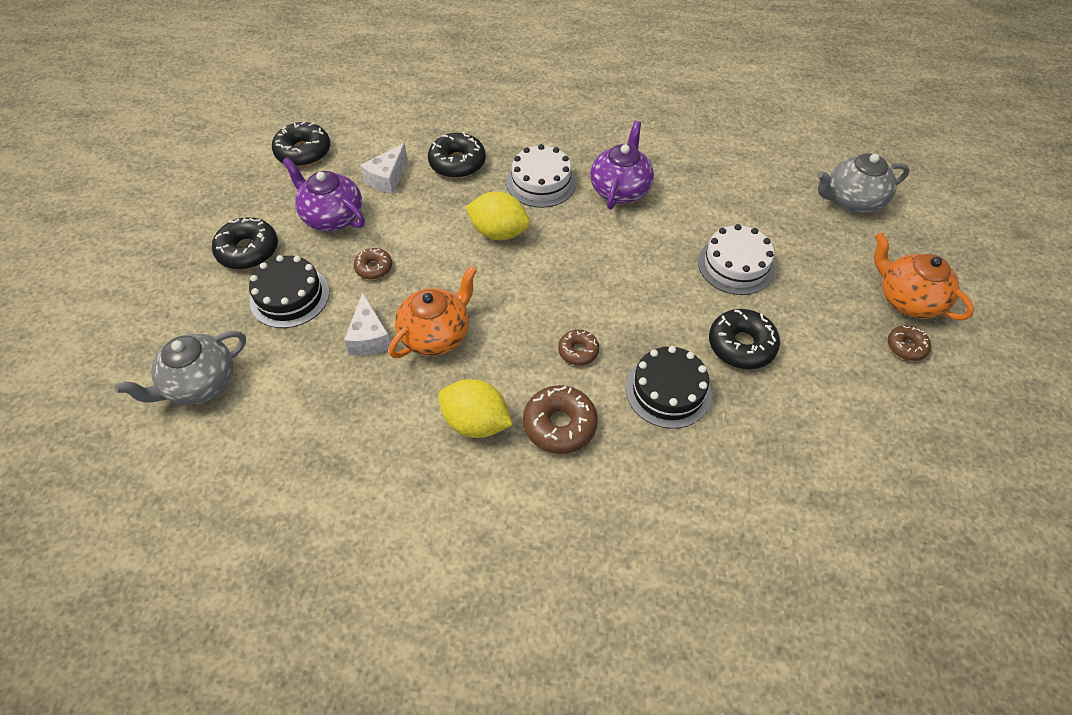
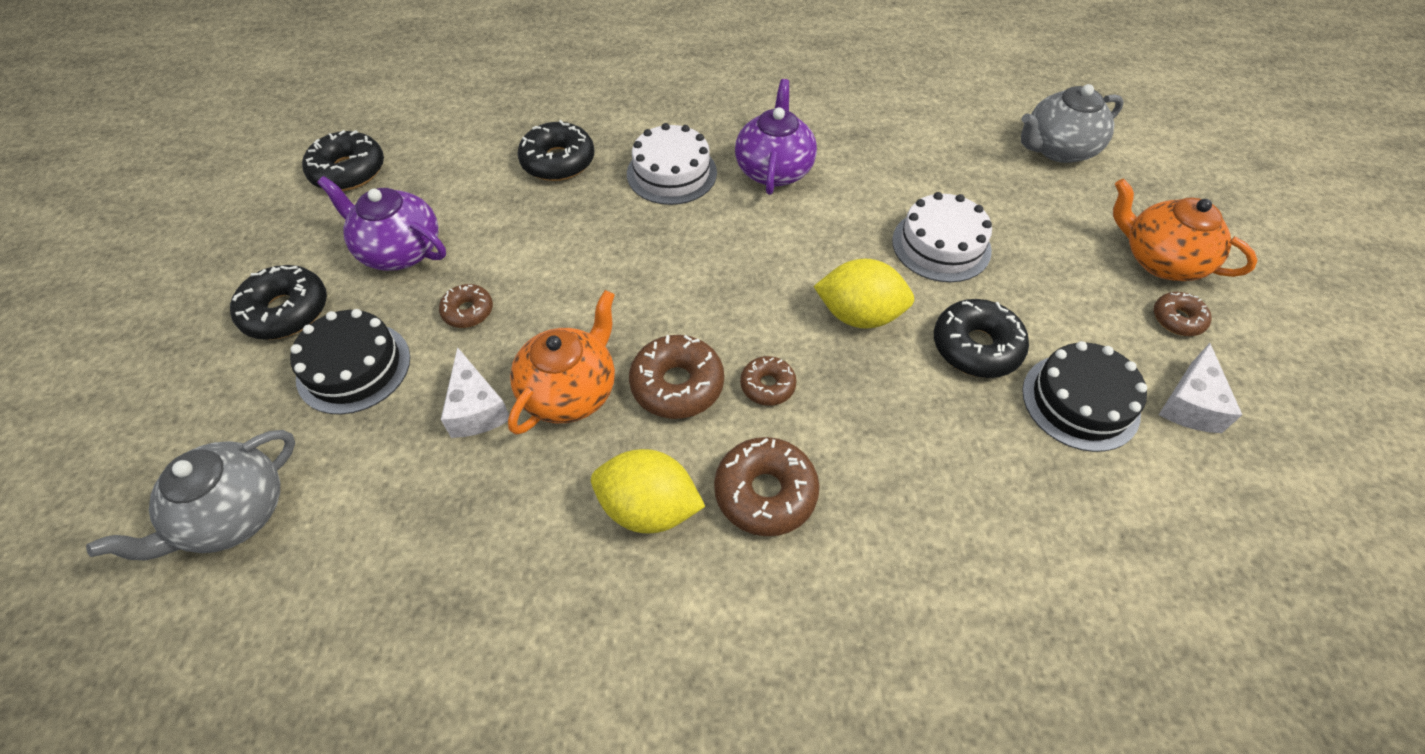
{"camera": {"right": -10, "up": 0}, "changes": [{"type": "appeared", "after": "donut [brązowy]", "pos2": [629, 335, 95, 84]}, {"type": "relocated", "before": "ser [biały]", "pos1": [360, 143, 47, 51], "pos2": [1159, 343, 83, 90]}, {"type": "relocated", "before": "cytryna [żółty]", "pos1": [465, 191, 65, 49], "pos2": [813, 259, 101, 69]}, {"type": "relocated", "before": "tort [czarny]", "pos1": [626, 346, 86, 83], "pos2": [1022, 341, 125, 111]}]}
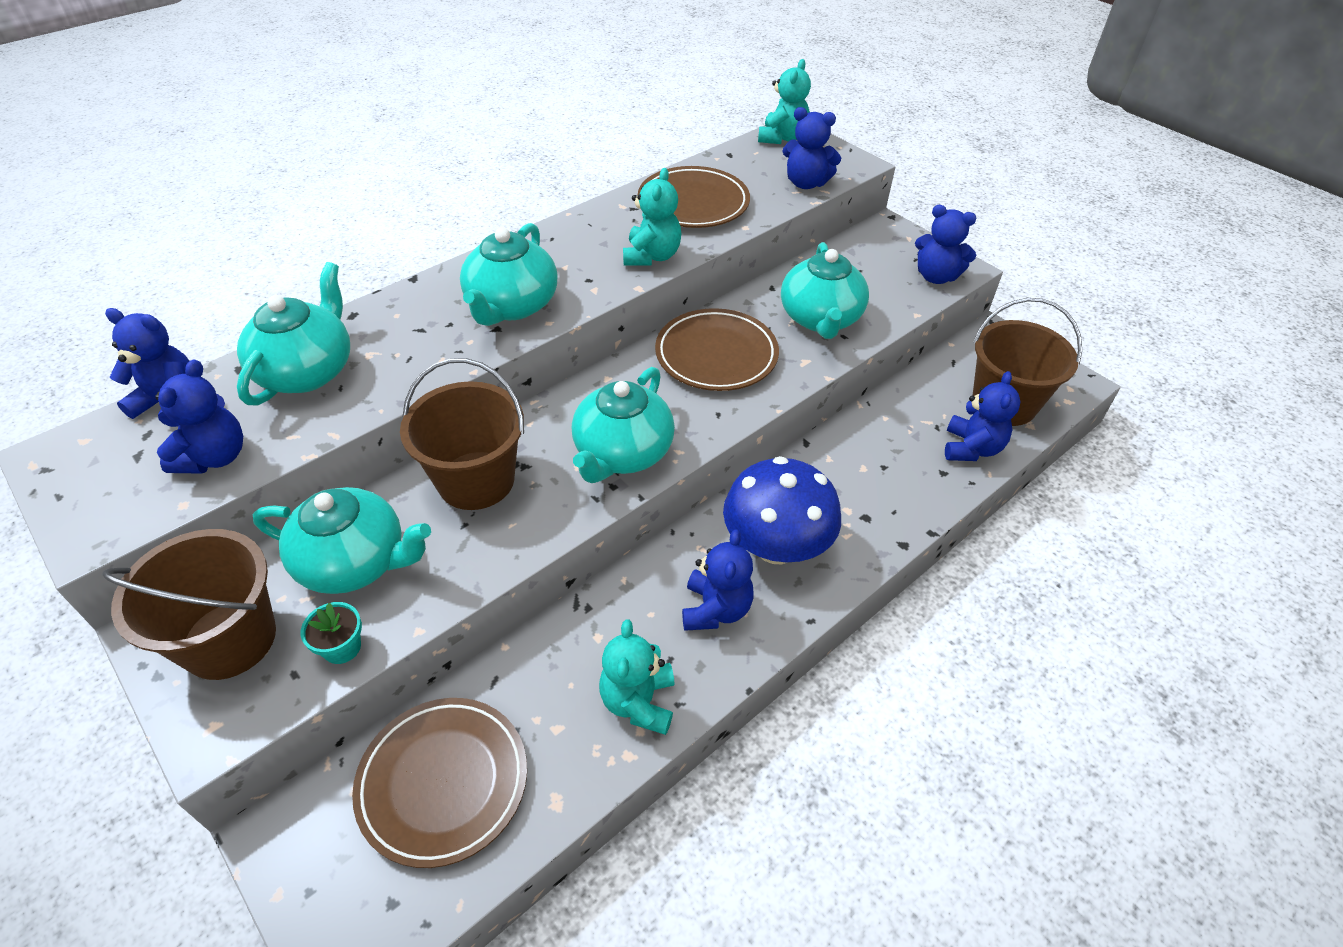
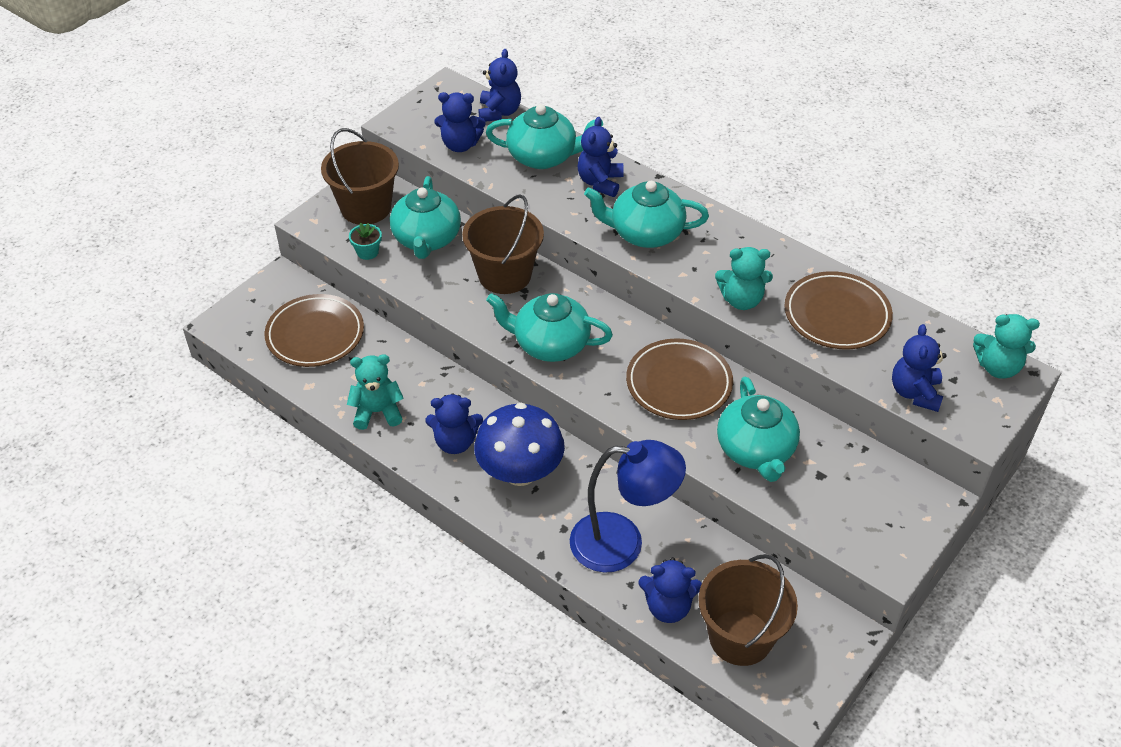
{"camera": {"right": 80, "up": 0}, "changes": [{"type": "appeared", "after": "lampka [niebieski]", "pos2": [570, 440, 116, 133]}, {"type": "relocated", "before": "miś [niebieski]", "pos1": [915, 205, 61, 79], "pos2": [577, 117, 47, 80]}, {"type": "spun", "before": "imbryk [turkusowy]", "pos1": [781, 242, 88, 97], "pos2": [717, 377, 83, 105], "turn": -90}]}
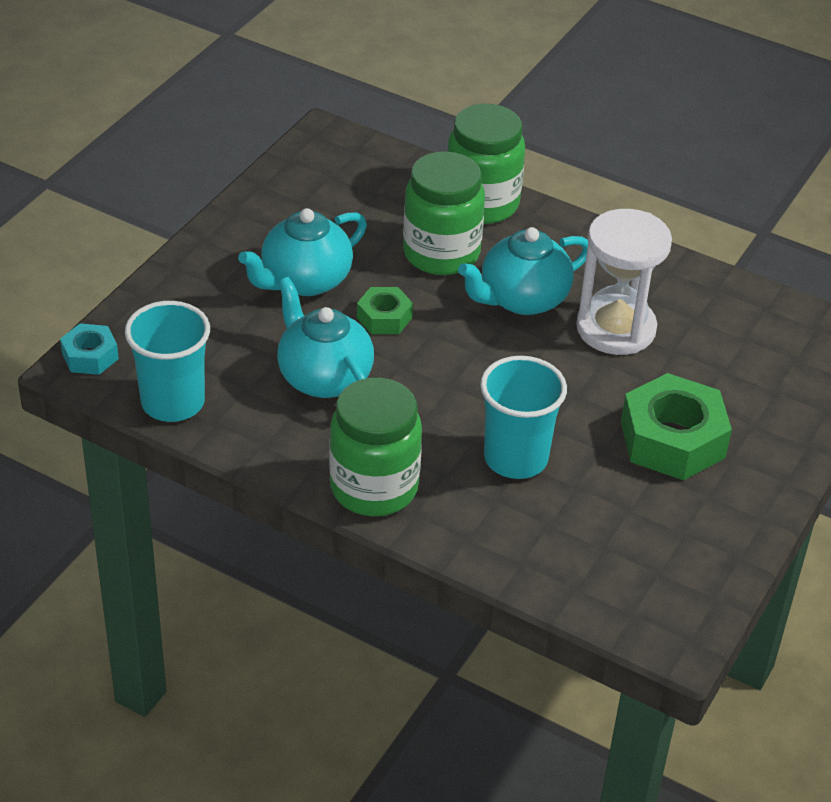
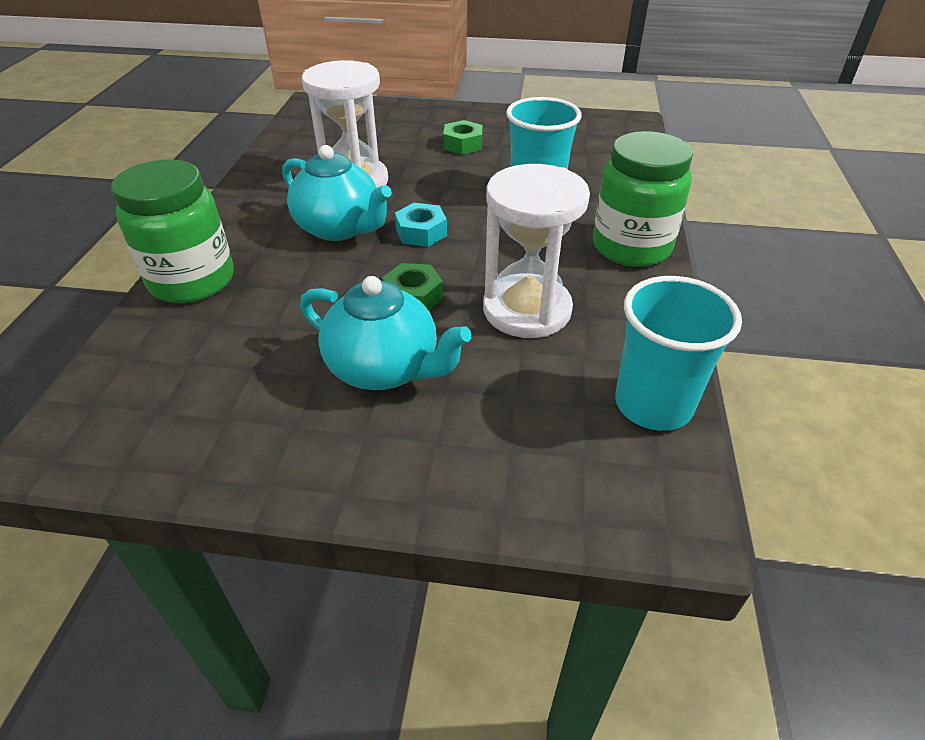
{"camera": {"right": -110, "up": 0}, "changes": [{"type": "missing", "before": "słoik [zielony]", "pos1": [403, 151, 82, 124]}, {"type": "relocated", "before": "nakrętka [turkusowy]", "pos1": [60, 323, 59, 52], "pos2": [395, 203, 52, 44]}, {"type": "exchanged", "before": "imbryk [turkusowy]", "after": "klepsydra [biały]", "pos1": [277, 277, 97, 121], "pos2": [483, 164, 107, 174]}, {"type": "size", "before": "nakrętka [zielony]", "pos1": [621, 373, 111, 108], "pos2": [443, 120, 40, 35], "scale": 0.53}]}
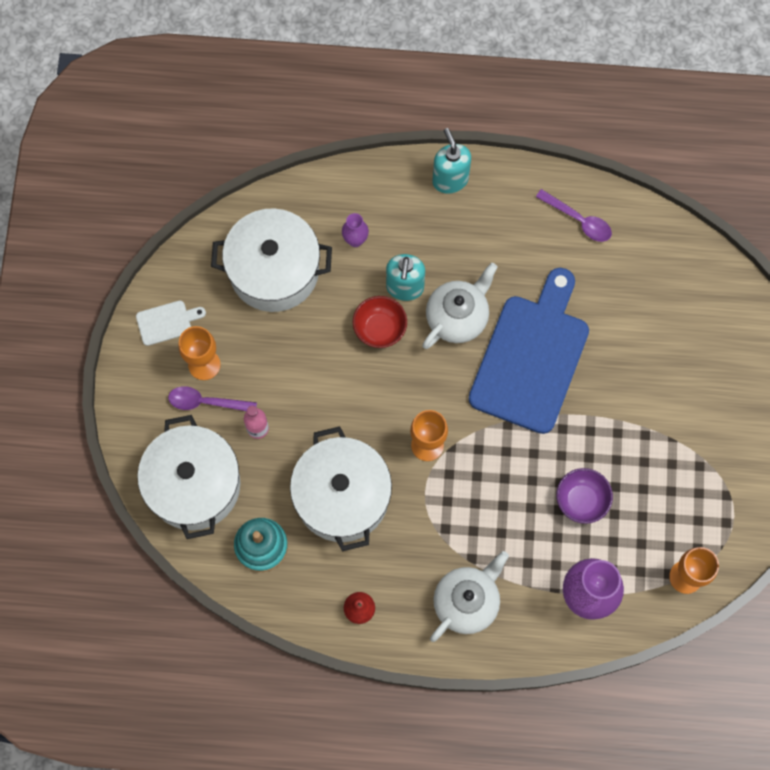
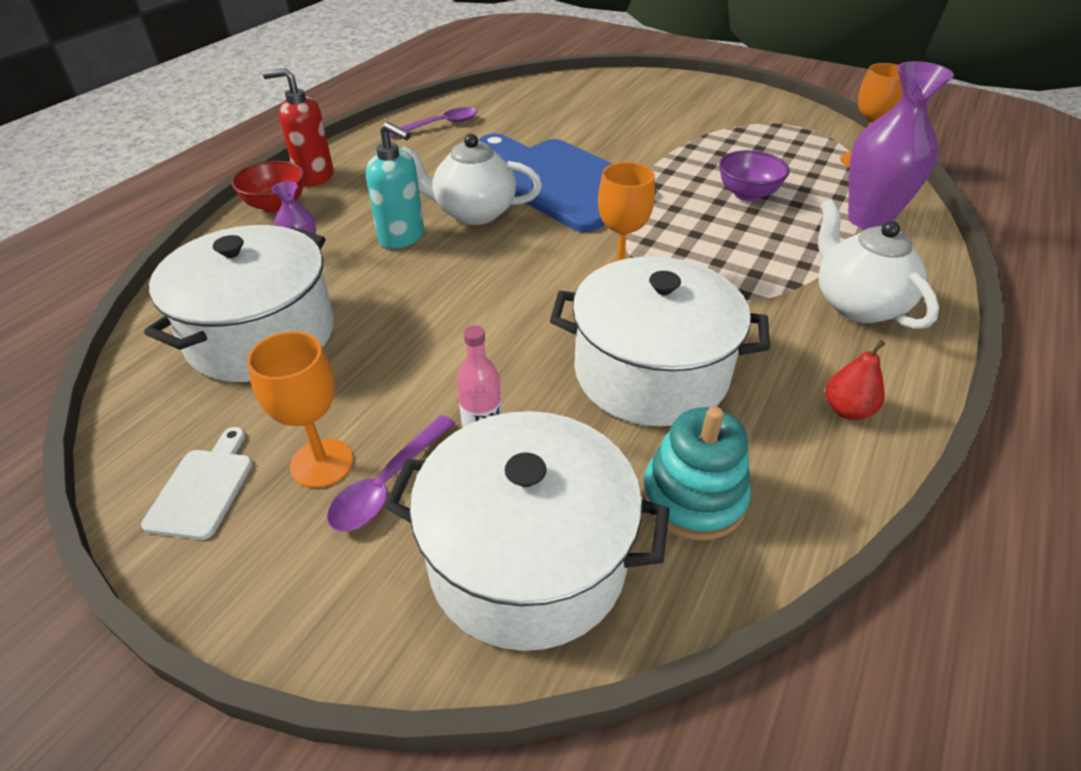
{"camera": {"right": -65, "up": -30}, "changes": [{"type": "relocated", "before": "miska [czerwony]", "pos1": [353, 296, 54, 52], "pos2": [231, 161, 74, 52]}, {"type": "colour", "before": "dozownik mydła [turkusowy]", "after": "dozownik mydła [czerwony]", "pos1": [433, 128, 38, 66], "pos2": [262, 68, 71, 118]}, {"type": "spun", "before": "imbryk [biały]", "pos1": [422, 263, 76, 86], "pos2": [401, 134, 141, 91], "turn": -60}]}
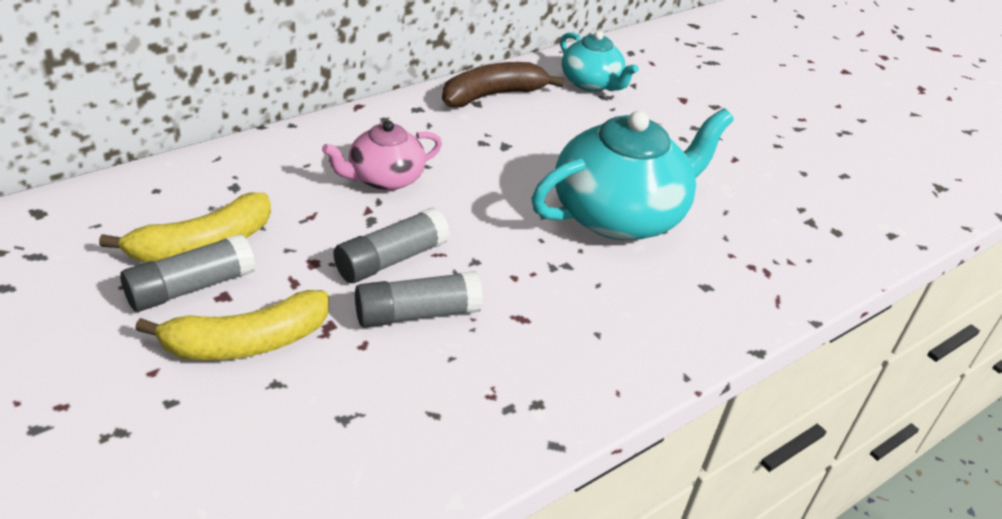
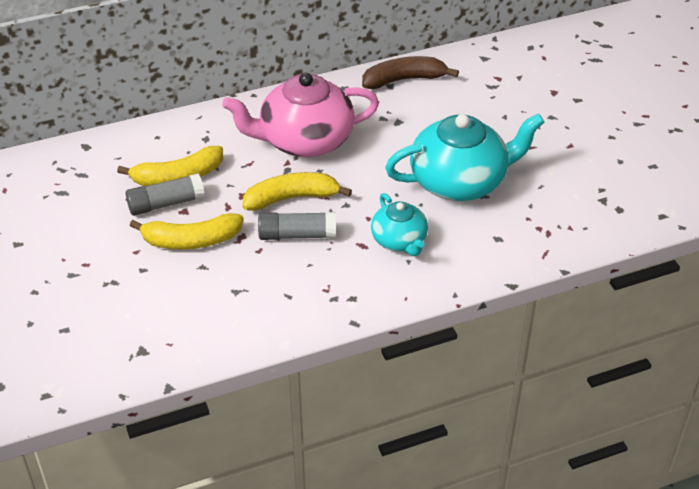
{"camera": {"right": 20, "up": 5}, "changes": [{"type": "relocated", "before": "imbryk [turkusowy]", "pos1": [560, 31, 79, 61], "pos2": [371, 193, 57, 63]}, {"type": "exchanged", "before": "klej w sztyfcie [szary]", "after": "banan [żółty]", "pos1": [333, 207, 117, 76], "pos2": [242, 172, 110, 39]}, {"type": "size", "before": "imbryk [różowy]", "pos1": [322, 120, 120, 71], "pos2": [222, 73, 157, 84], "scale": 1.8}]}
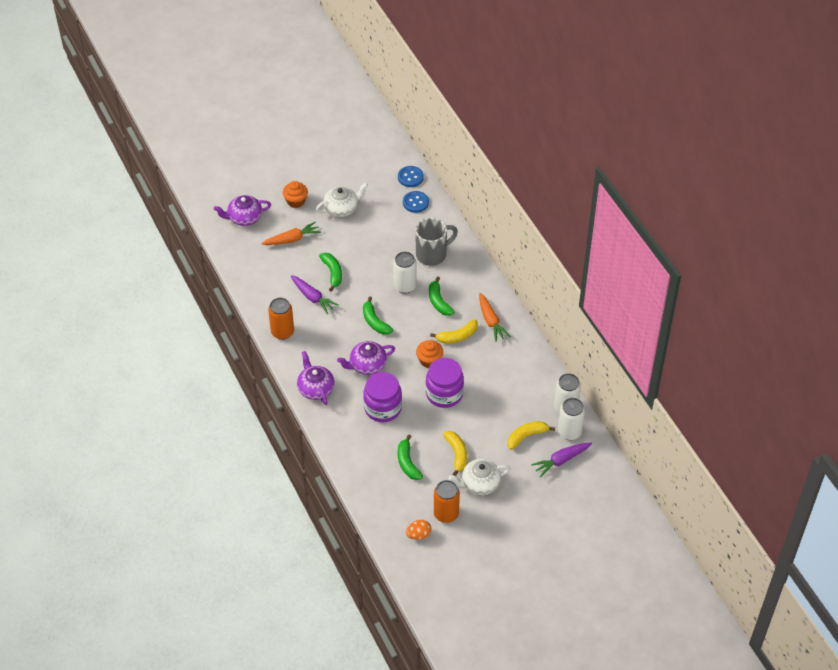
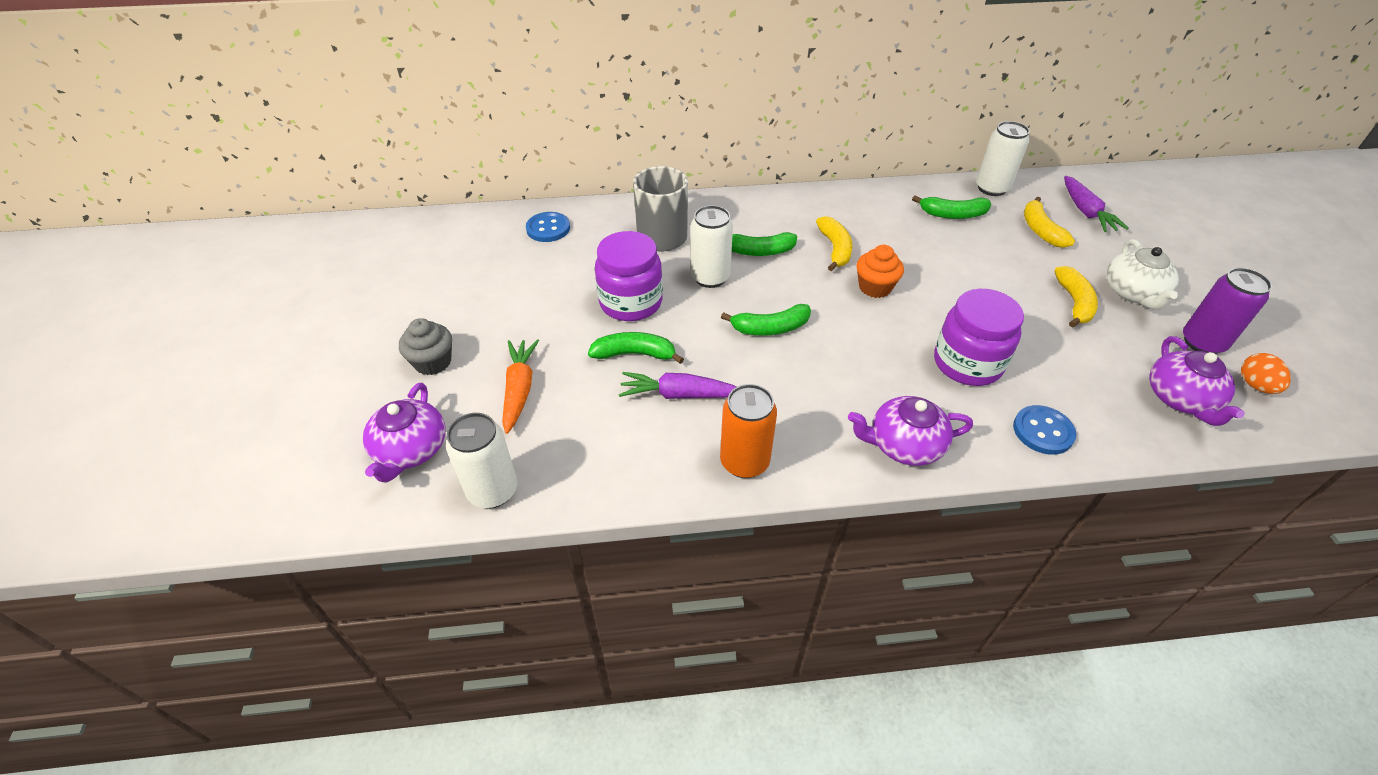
{"camera": {"right": -70, "up": -5}, "changes": [{"type": "missing", "before": "imbryk [biały]", "pos1": [316, 182, 52, 35]}, {"type": "missing", "before": "marchewka [pomarańczowy]", "pos1": [479, 293, 32, 49]}, {"type": "relocated", "before": "imbryk [fioletowy]", "pos1": [337, 341, 58, 34], "pos2": [1149, 336, 96, 90]}, {"type": "relocated", "before": "guzik [niebieski]", "pos1": [398, 166, 26, 21], "pos2": [1013, 405, 63, 50]}, {"type": "relocated", "before": "banan [zielony]", "pos1": [398, 435, 25, 45], "pos2": [912, 195, 79, 24]}, {"type": "relocated", "before": "słoik [fioletowy]", "pos1": [426, 358, 38, 50], "pos2": [595, 231, 68, 90]}, {"type": "relocated", "before": "puszka [biały]", "pos1": [558, 398, 27, 42], "pos2": [446, 413, 72, 95]}, {"type": "colour", "before": "muffinka [pomarańczowy]", "after": "muffinka [szary]", "pos1": [283, 181, 25, 27], "pos2": [399, 318, 53, 57]}, {"type": "colour", "before": "puszka [pomarańczowy]", "after": "puszka [fioletowy]", "pos1": [434, 480, 26, 43], "pos2": [1183, 268, 89, 86]}, {"type": "spun", "before": "marchewka [fioletowy]", "pos1": [291, 275, 48, 39], "pos2": [619, 372, 118, 27], "turn": -150}, {"type": "spun", "before": "banan [żółty]", "pos1": [443, 431, 24, 45], "pos2": [1054, 266, 44, 62], "turn": 90}]}
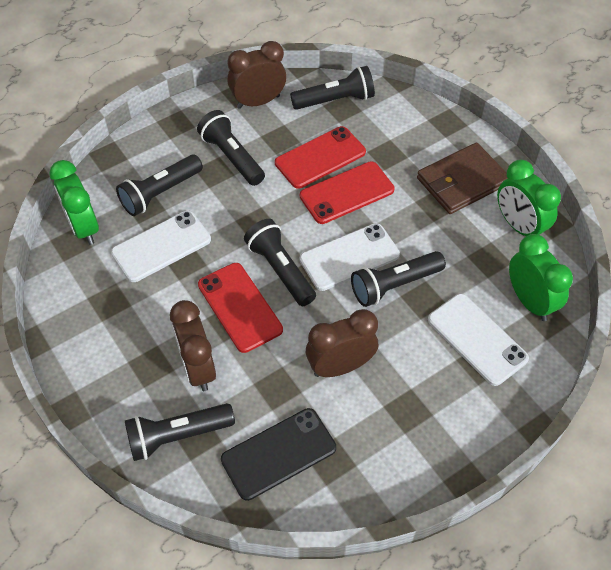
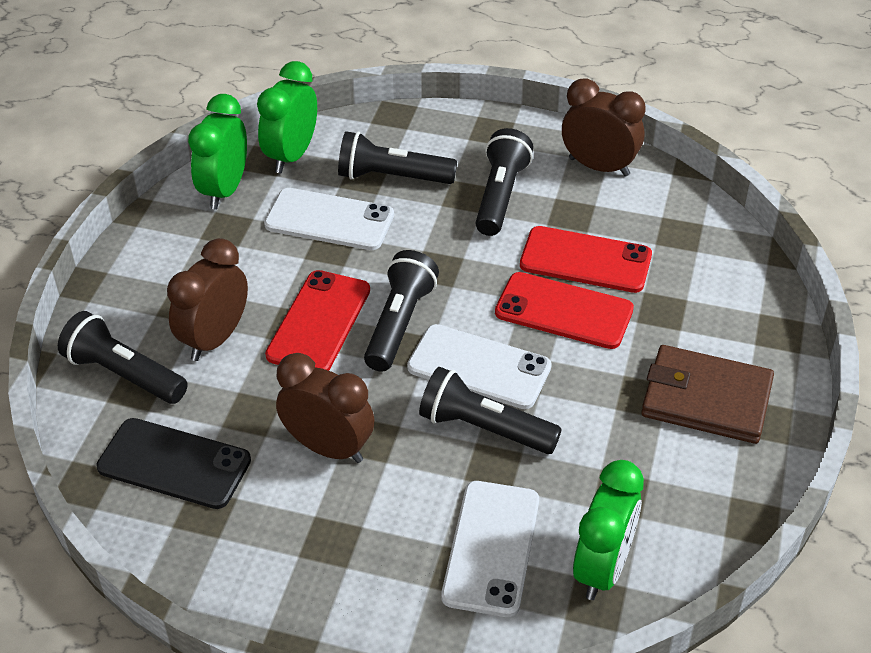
{"camera": {"right": 50, "up": -10}, "changes": [{"type": "missing", "before": "latarka [czarny]", "pos1": [290, 66, 85, 44]}, {"type": "relocated", "before": "budzik [zielony]", "pos1": [497, 160, 64, 76], "pos2": [188, 94, 59, 116]}]}
